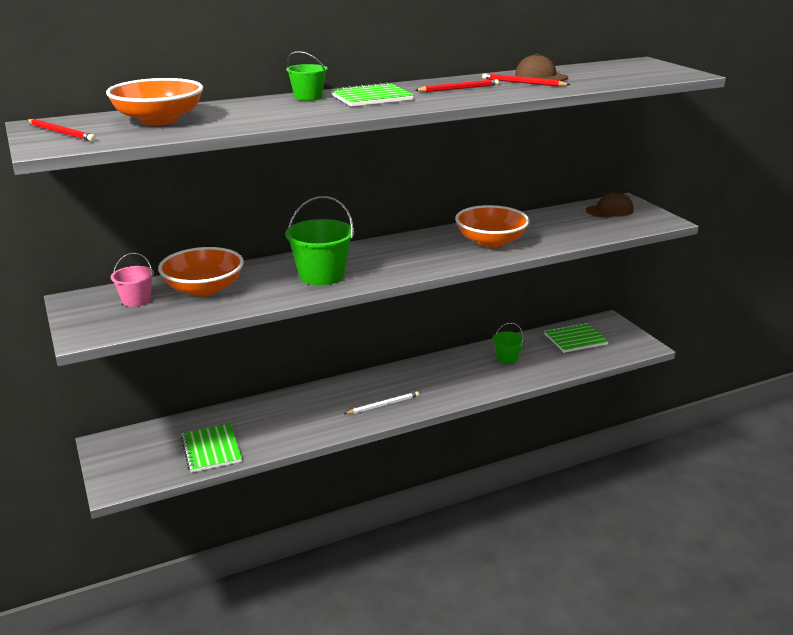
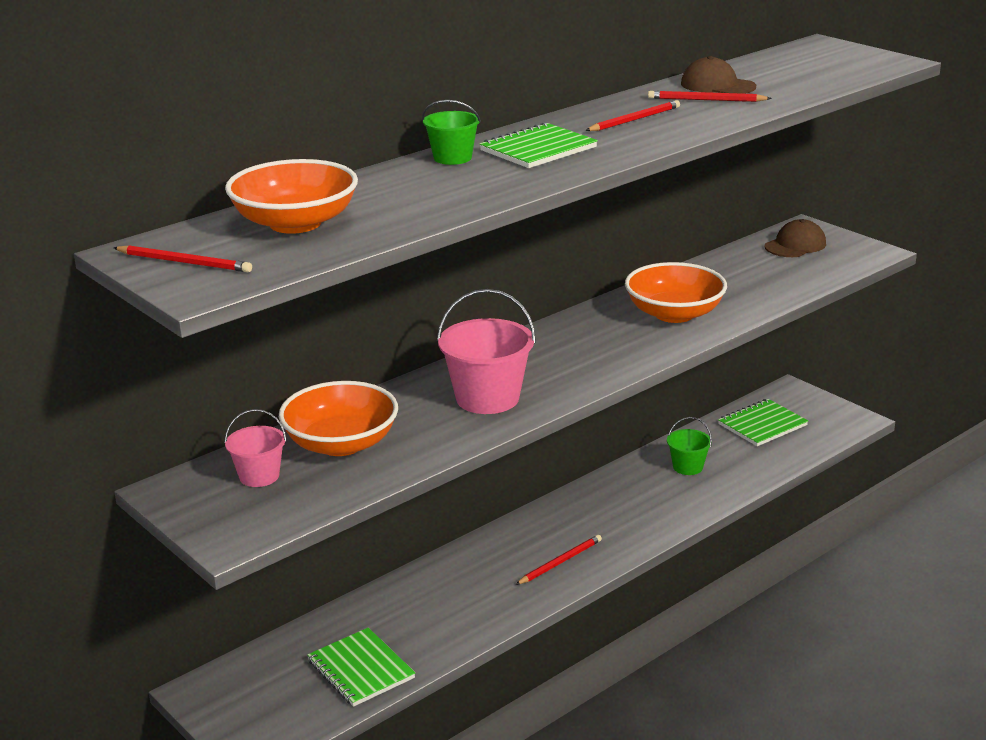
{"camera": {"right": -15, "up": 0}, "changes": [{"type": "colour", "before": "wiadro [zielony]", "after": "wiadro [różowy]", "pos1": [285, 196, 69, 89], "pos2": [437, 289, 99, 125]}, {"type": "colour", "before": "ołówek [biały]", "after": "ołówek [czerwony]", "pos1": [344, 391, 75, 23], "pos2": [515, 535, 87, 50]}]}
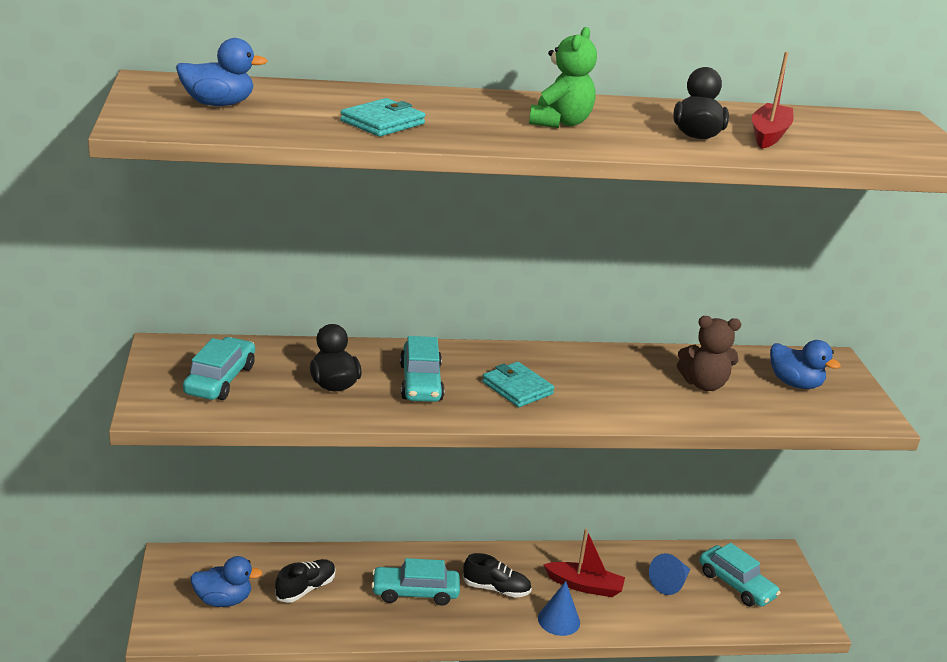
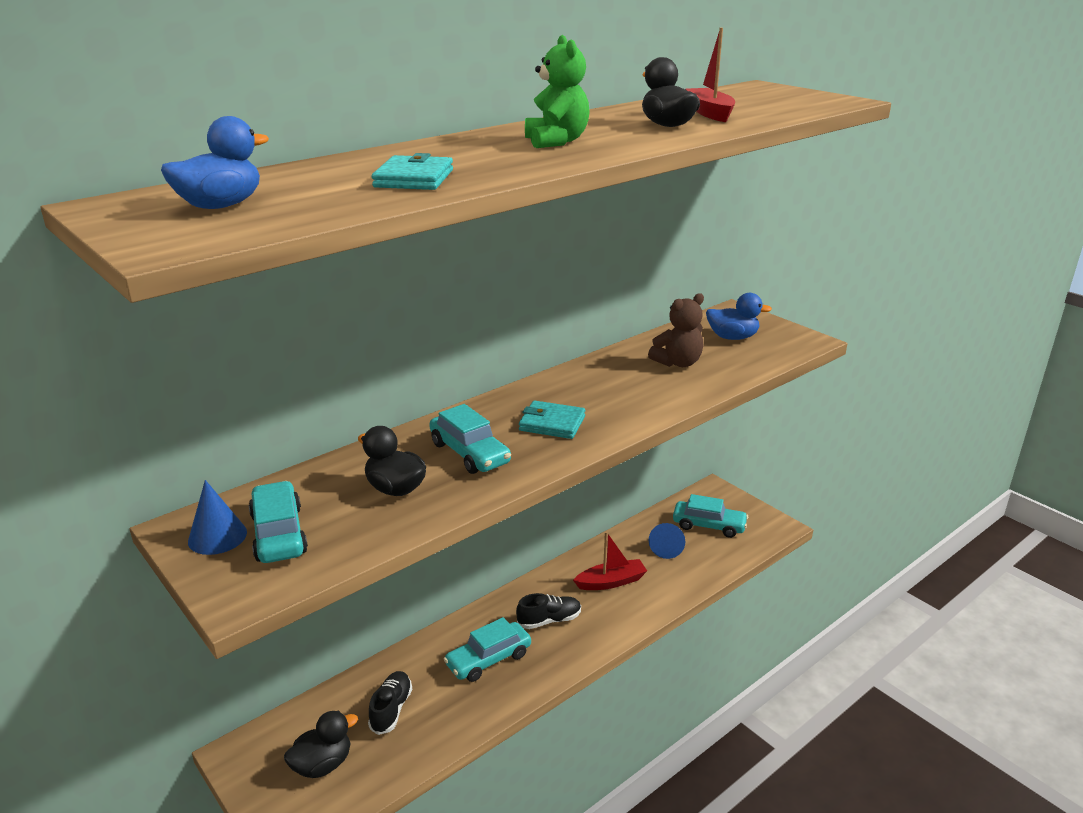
{"camera": {"right": -30, "up": 0}, "changes": [{"type": "relocated", "before": "stożek [niebieski]", "pos1": [538, 581, 42, 55], "pos2": [188, 480, 59, 75]}, {"type": "colour", "before": "kaczka [niebieski]", "after": "kaczka [czarny]", "pos1": [190, 556, 73, 51], "pos2": [284, 711, 74, 67]}]}
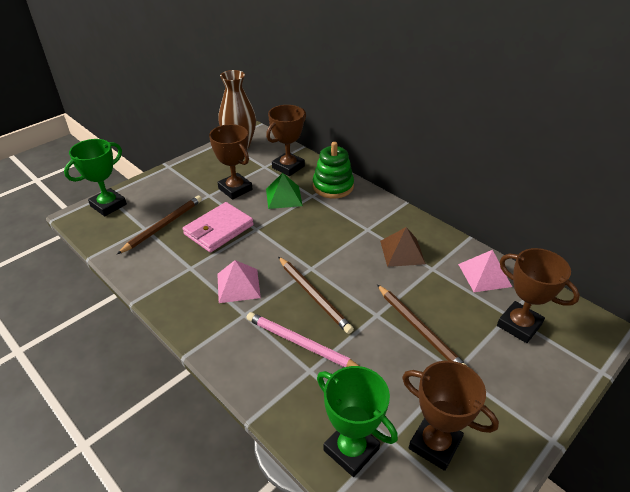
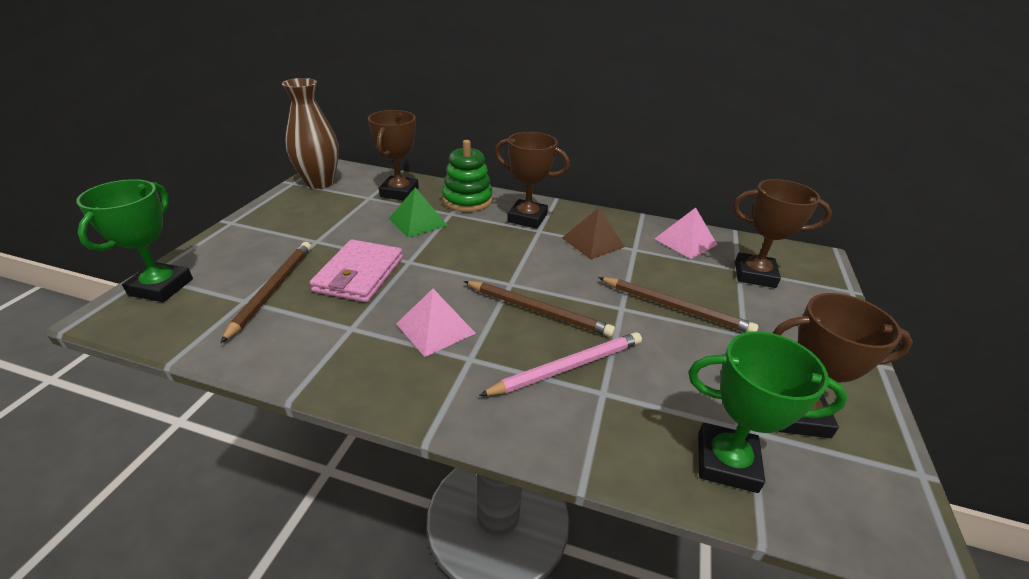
{"camera": {"right": -30, "up": -5}, "changes": [{"type": "relocated", "before": "puchar [brązowy]", "pos1": [209, 124, 44, 76], "pos2": [495, 132, 75, 97]}, {"type": "spun", "before": "ołówek [różowy]", "pos1": [247, 312, 112, 55], "pos2": [479, 332, 163, 64], "turn": 150}]}
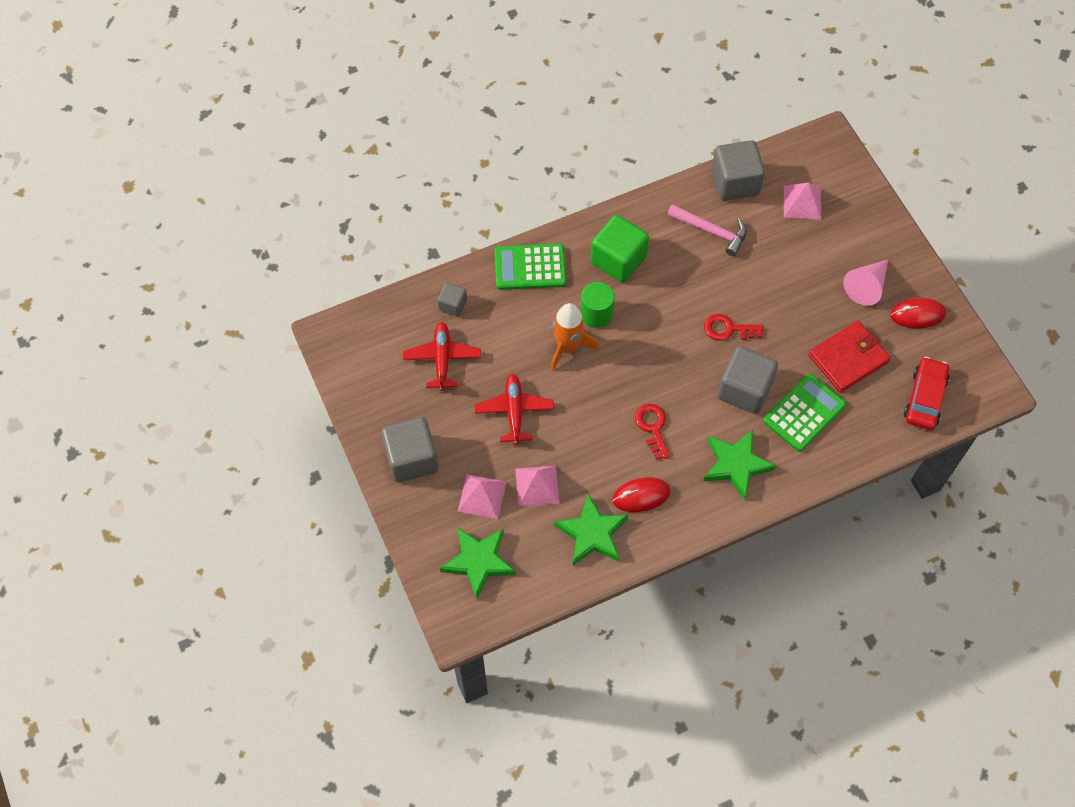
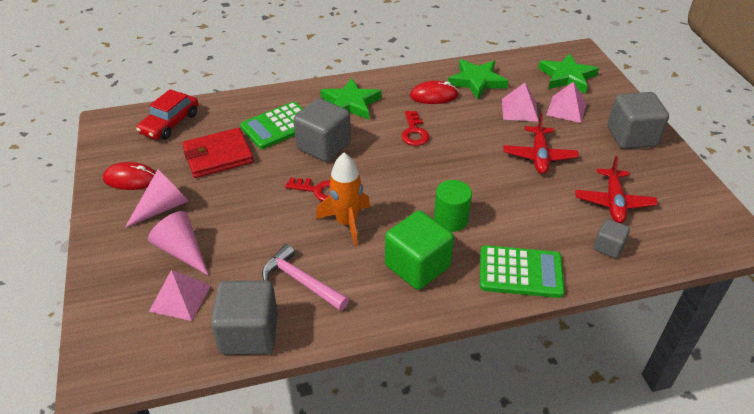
{"camera": {"right": -170, "up": -20}, "changes": [{"type": "appeared", "after": "stożek [różowy]", "pos2": [148, 211, 60, 64]}, {"type": "relocated", "before": "rakieta [pomarańczowy]", "pos1": [550, 303, 49, 68], "pos2": [316, 153, 54, 93]}]}
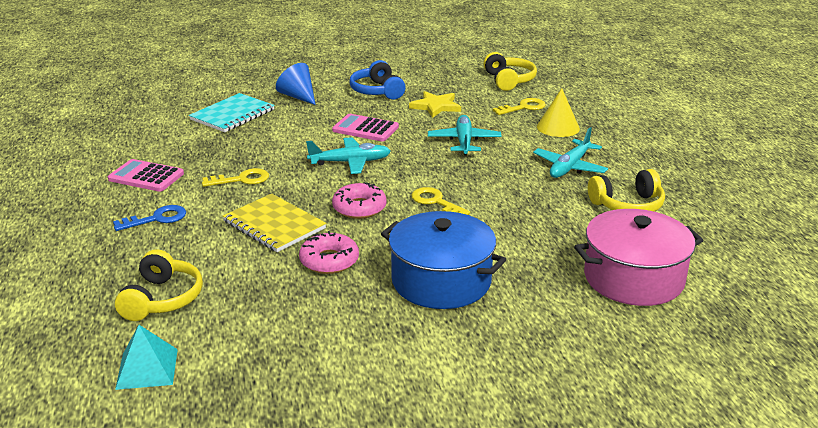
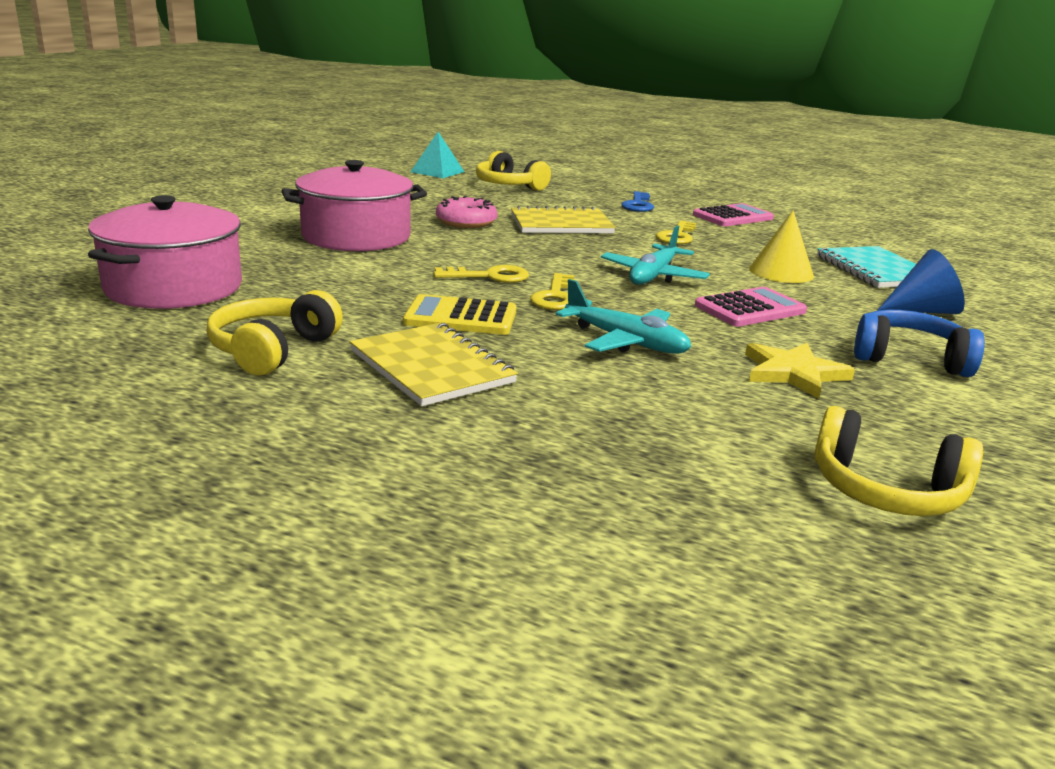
{"camera": {"right": 125, "up": -5}, "changes": [{"type": "missing", "before": "donut [różowy]", "pos1": [332, 182, 55, 37]}, {"type": "appeared", "after": "kalkulator [żółty]", "pos2": [403, 294, 114, 41]}, {"type": "relocated", "before": "klucz [żółty]", "pos1": [492, 98, 54, 17], "pos2": [530, 273, 45, 37]}, {"type": "relocated", "before": "stożek [żółty]", "pos1": [537, 88, 43, 49], "pos2": [749, 210, 65, 73]}, {"type": "exchanged", "before": "samolot [turkusowy]", "after": "zeszyt [żółty]", "pos1": [533, 127, 75, 51], "pos2": [350, 323, 168, 83]}, {"type": "colour", "before": "garnek [niebieski]", "after": "garnek [różowy]", "pos1": [381, 211, 125, 98], "pos2": [282, 160, 145, 91]}]}
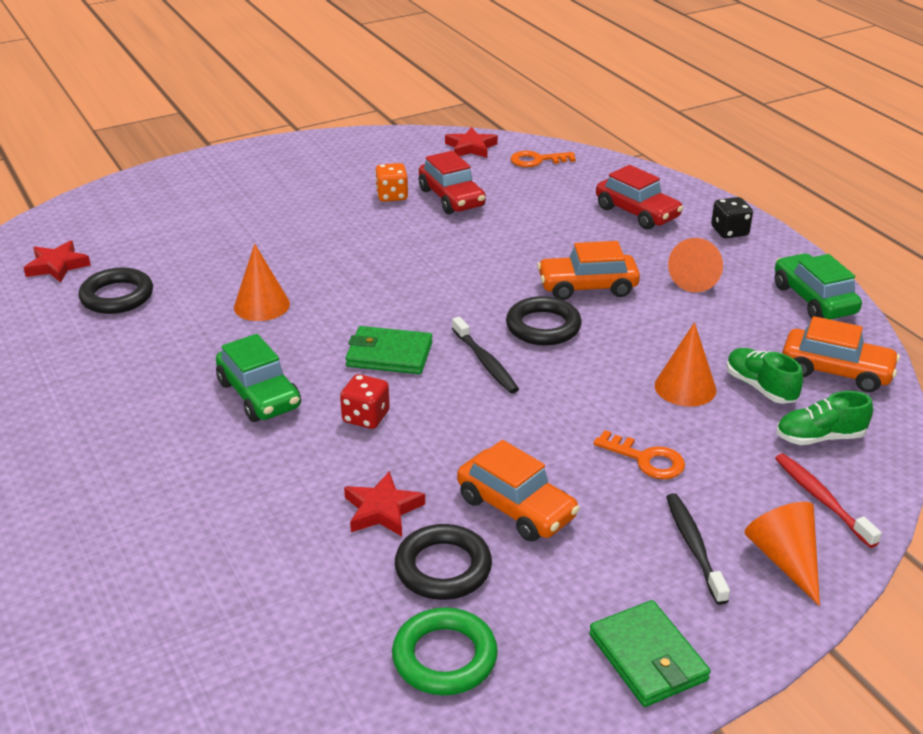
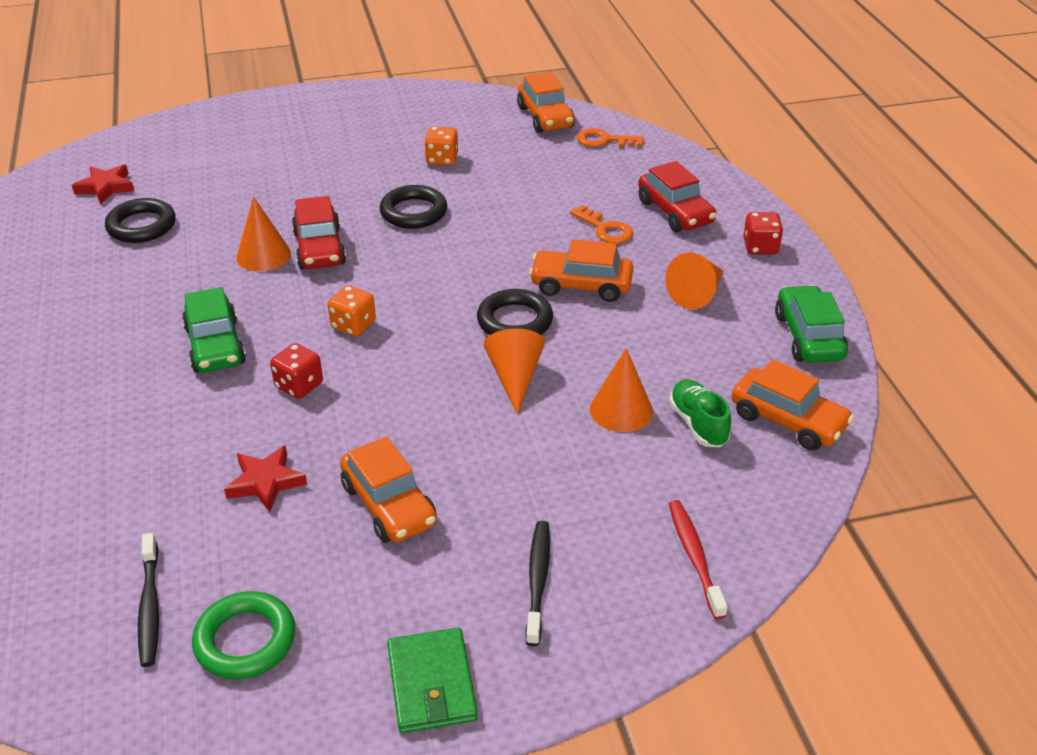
{"camera": {"right": 15, "up": 5}, "changes": [{"type": "missing", "before": "but [zielony]", "pos1": [776, 391, 97, 54]}, {"type": "relocated", "before": "pierścień [czarny]", "pos1": [395, 524, 97, 76], "pos2": [380, 185, 67, 44]}, {"type": "relocated", "before": "samochód [czerwony]", "pos1": [419, 151, 67, 63], "pos2": [292, 196, 54, 73]}, {"type": "relocated", "before": "szczoteczka do zębów [czarny]", "pos1": [452, 317, 67, 76], "pos2": [138, 533, 21, 134]}, {"type": "relocated", "before": "klucz [pomarańczowy]", "pos1": [593, 430, 92, 49], "pos2": [570, 205, 63, 39]}, {"type": "relocated", "before": "stożek [pomarańczowy]", "pos1": [744, 502, 76, 104], "pos2": [484, 328, 61, 87]}, {"type": "exchanged", "before": "portfel [zielony]", "after": "kostka do gry [pomarańczowy]", "pos1": [346, 326, 87, 48], "pos2": [328, 285, 48, 52]}, {"type": "exchanged", "before": "gwiazda [czerwony]", "after": "samochód [pomarańczowy]", "pos1": [445, 127, 53, 31], "pos2": [517, 72, 58, 61]}, {"type": "colour", "before": "kostka do gry [czarny]", "after": "kostka do gry [czerwony]", "pos1": [711, 197, 42, 41], "pos2": [743, 212, 40, 42]}]}
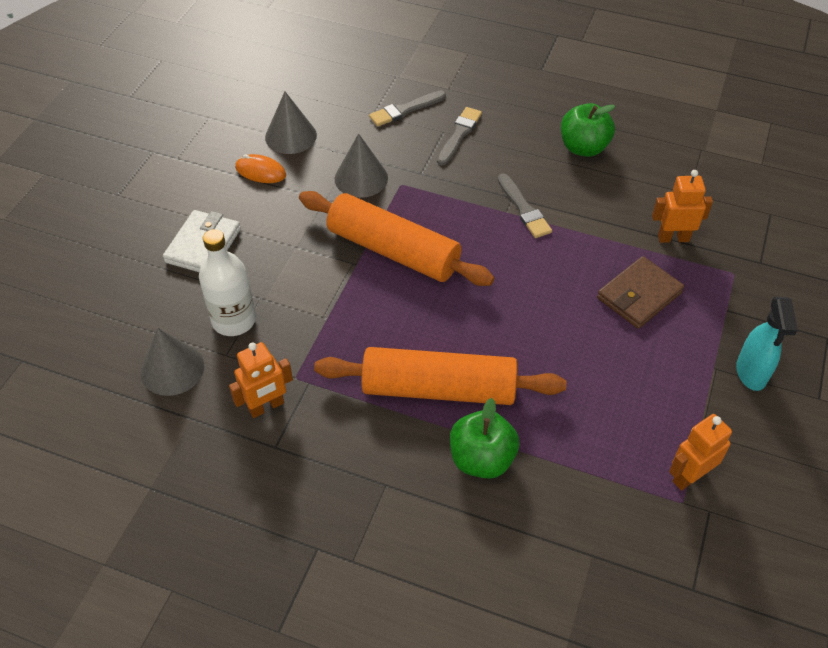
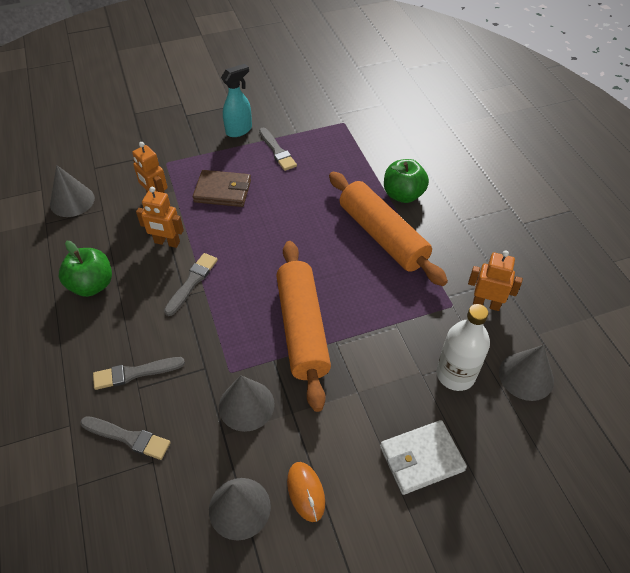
{"camera": {"right": -130, "up": 0}, "changes": [{"type": "appeared", "after": "stożek [szary]", "pos2": [50, 165, 45, 52]}, {"type": "appeared", "after": "pędzel [szary]", "pos2": [259, 128, 38, 43]}, {"type": "relocated", "before": "robot [pomarańczowy]", "pos1": [669, 414, 63, 77], "pos2": [136, 187, 48, 61]}]}
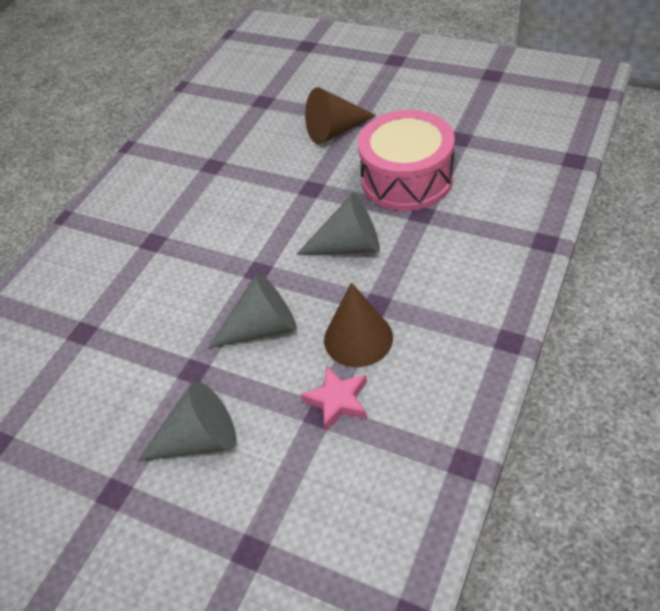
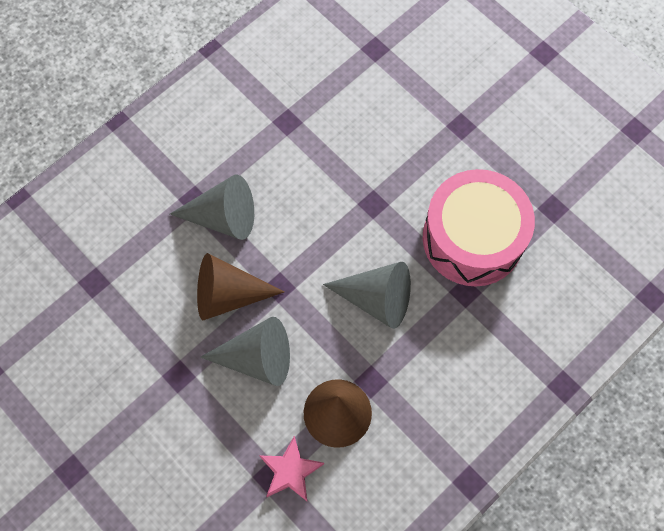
{"camera": {"right": 15, "up": 20}, "changes": [{"type": "relocated", "before": "stożek [szary]", "pos1": [137, 381, 99, 80], "pos2": [170, 175, 84, 65]}, {"type": "relocated", "before": "stożek [brązowy]", "pos1": [305, 87, 71, 57], "pos2": [197, 253, 88, 67]}]}
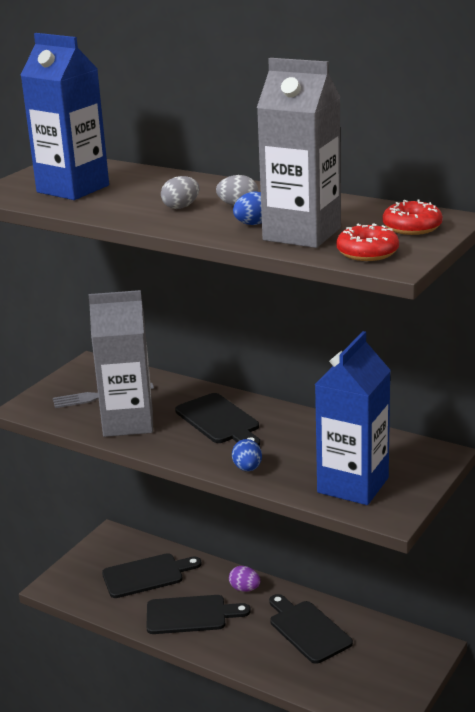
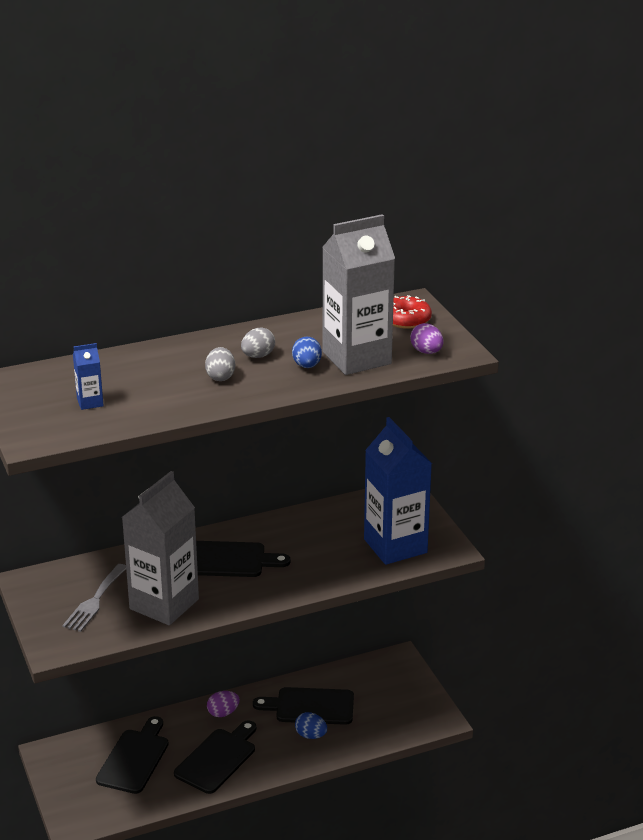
{"camera": {"right": -55, "up": 5}, "changes": [{"type": "relocated", "before": "jajko [niebieski]", "pos1": [232, 439, 30, 32], "pos2": [295, 712, 32, 27]}, {"type": "exchanged", "before": "donut [czerwony]", "after": "jajko [fioletowy]", "pos1": [336, 223, 63, 38], "pos2": [410, 323, 34, 31]}, {"type": "size", "before": "karton mleka [niebieski]", "pos1": [20, 33, 89, 167], "pos2": [73, 343, 31, 67], "scale": 0.42}]}
